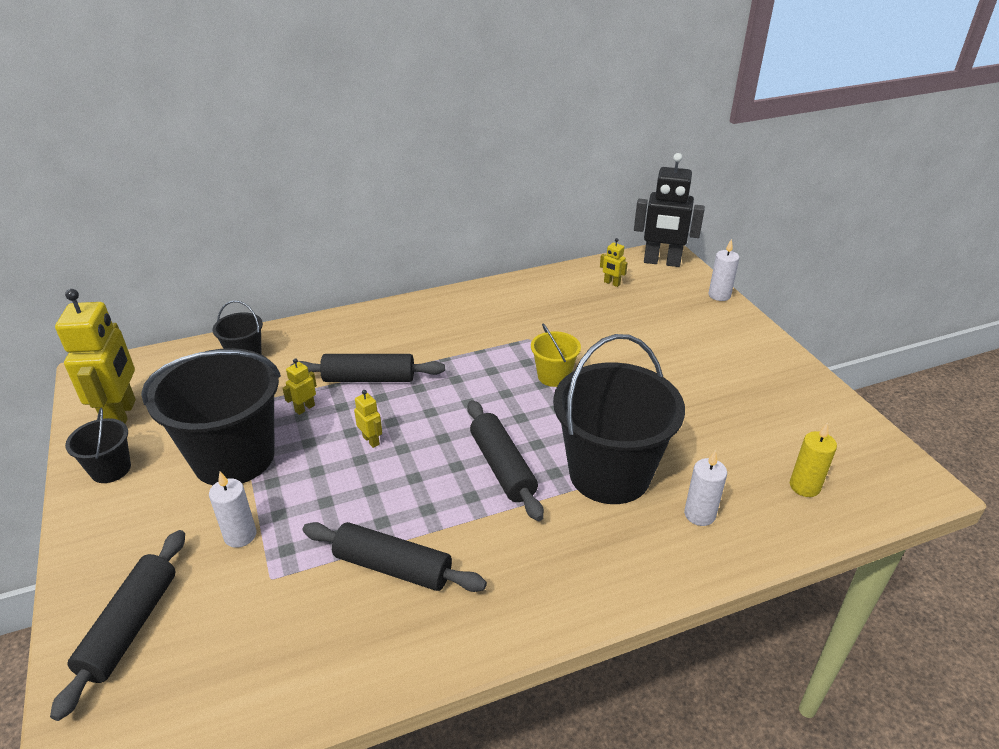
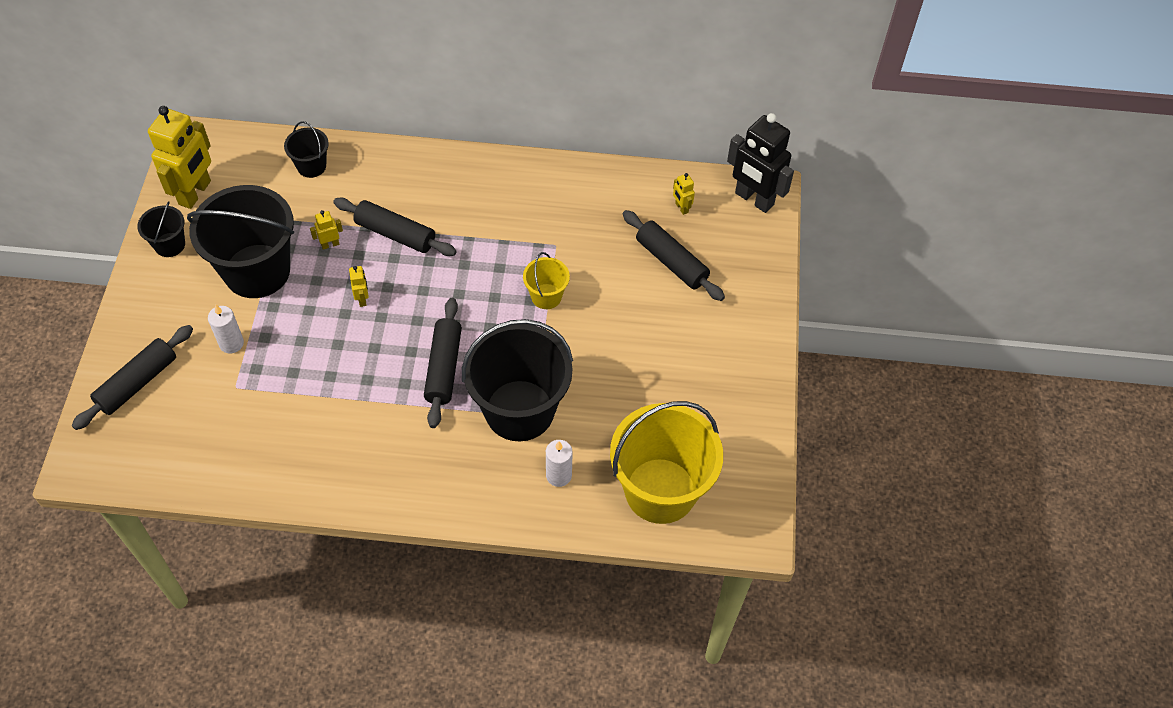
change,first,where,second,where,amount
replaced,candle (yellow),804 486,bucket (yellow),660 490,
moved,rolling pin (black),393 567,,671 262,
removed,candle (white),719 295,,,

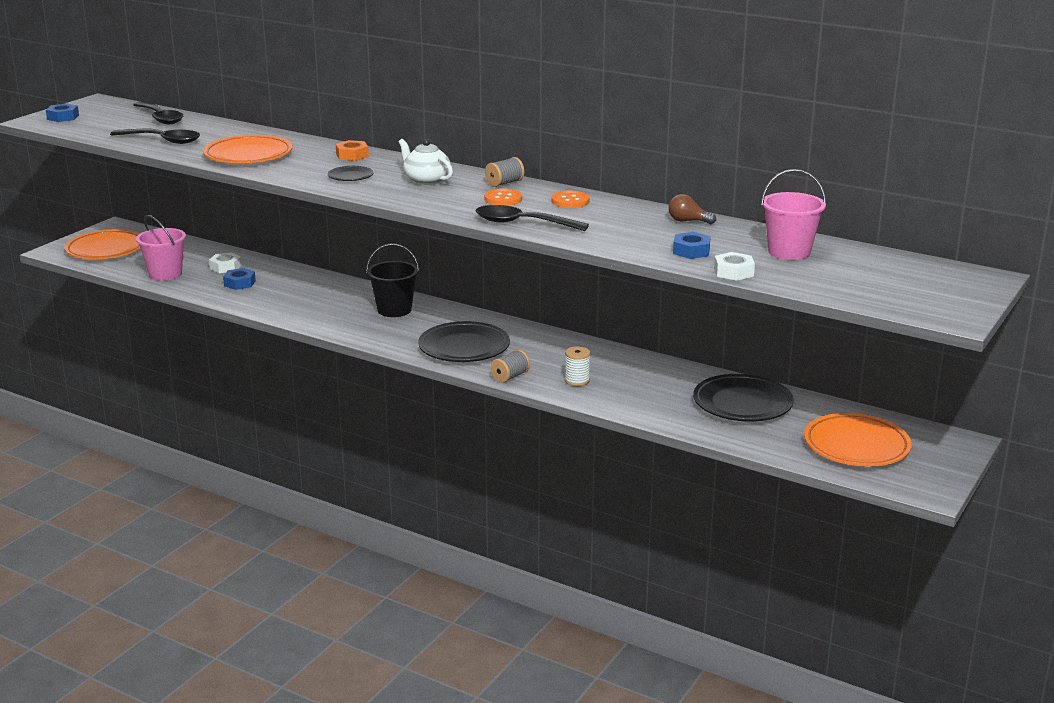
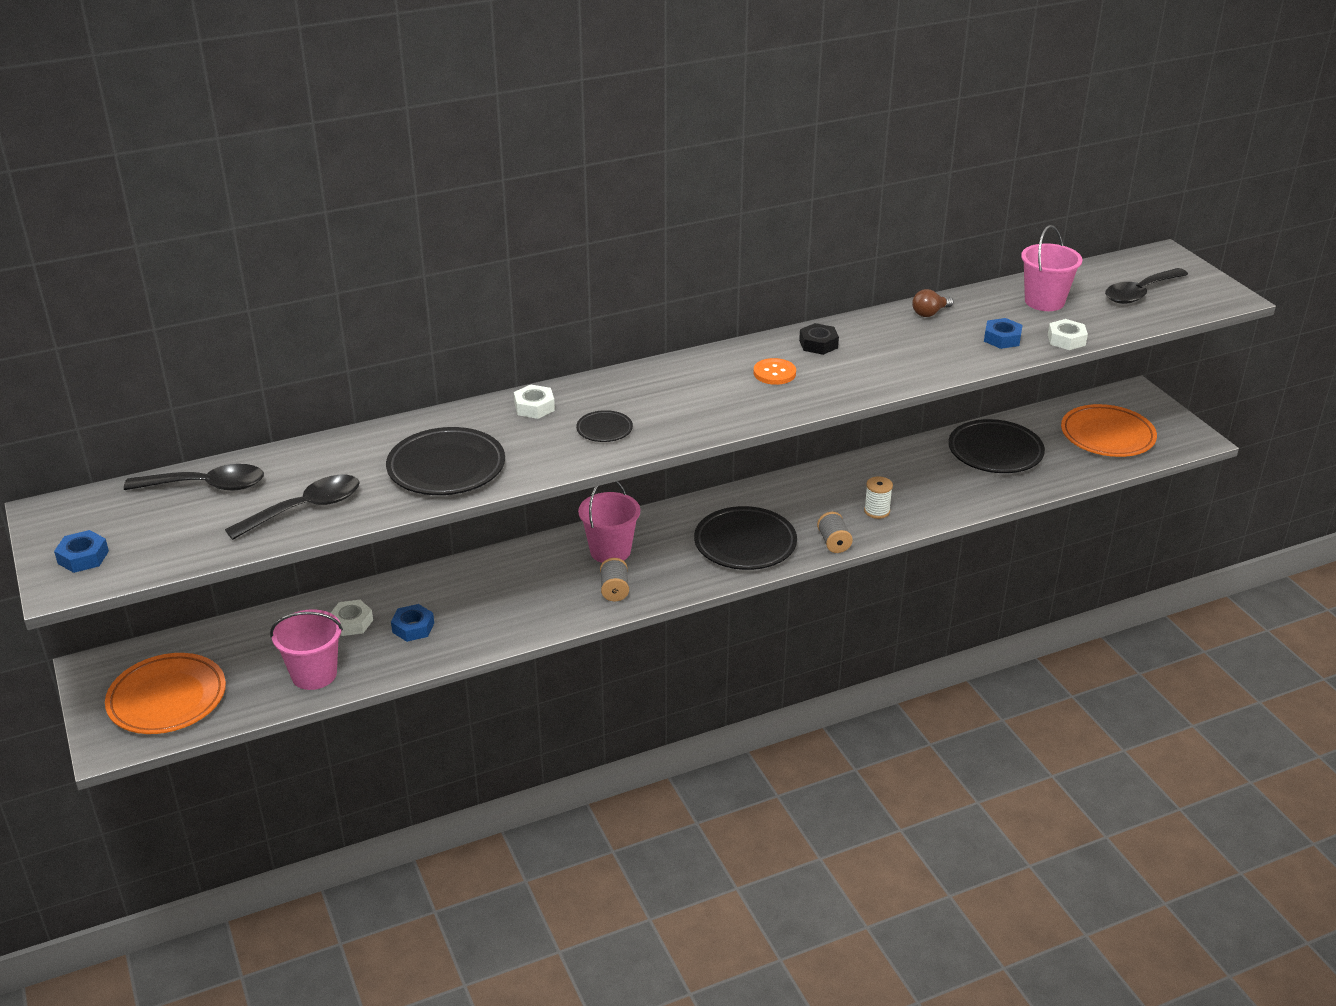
change,first,where,second,where,amount
recoloured,plate (orange),248 155,plate (black),446 468,
recoloured,nut (orange),352 155,nut (white),534 407,
recoloured,bucket (black),394 310,bucket (pink),610 551,
moved,spool (grey),504 183,,614 590,
replaced,button (orange),570 201,nut (black),818 344,
moved,spoon (black),522 223,,1140 293,
removed,teapot (white),426 180,,,

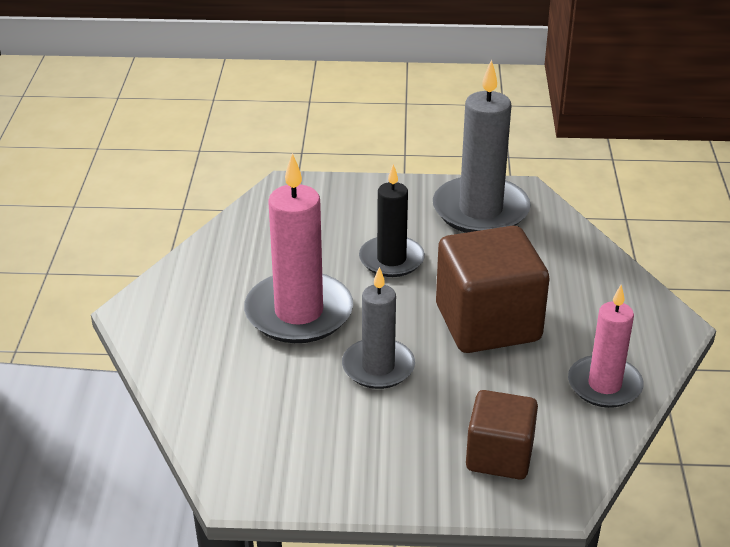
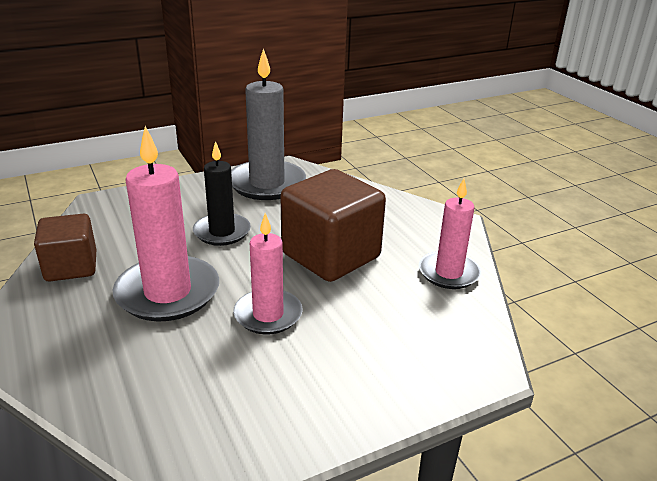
change,first,where,second,where,amount
moved,cube (brown),499 456,,71 267,
recoloured,candle (grey),378 367,candle (pink),268 315,

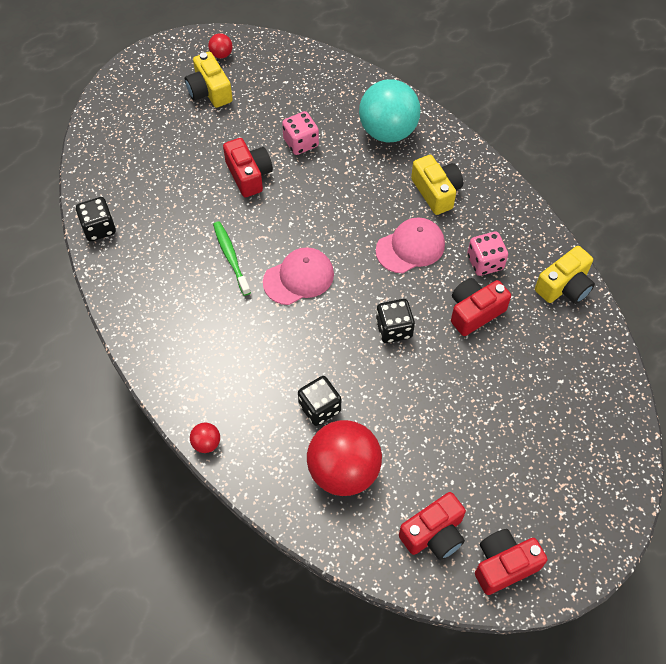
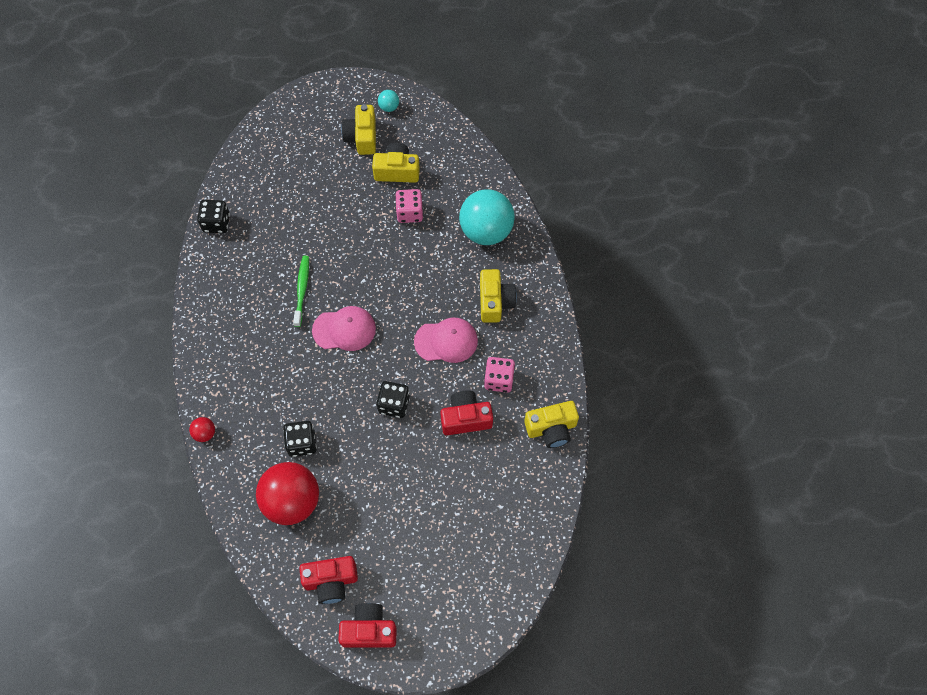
change,first,where,second,where,amount
added,,,camera (yellow),397 171,
recoloured,ball (red),221 54,ball (turquoise),389 107,
removed,camera (red),249 175,,,

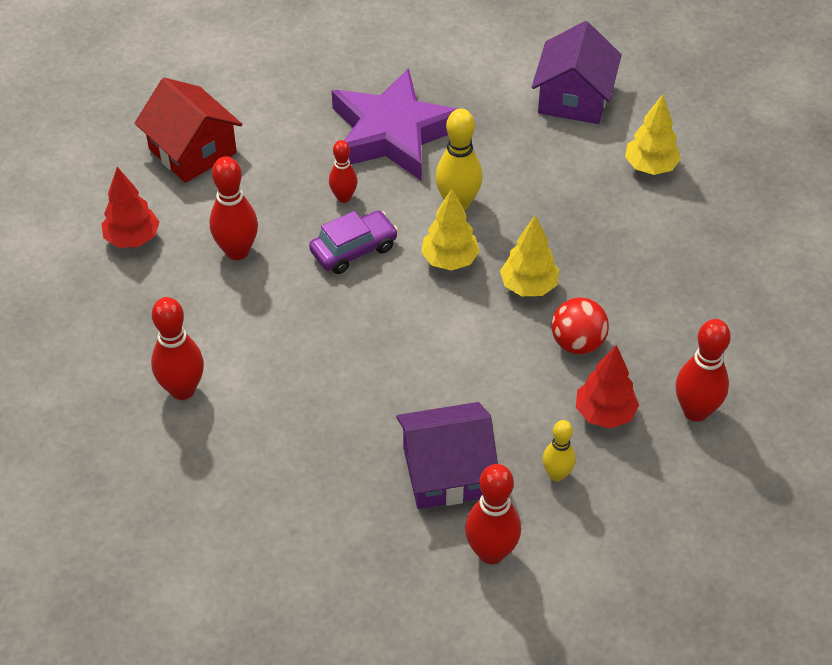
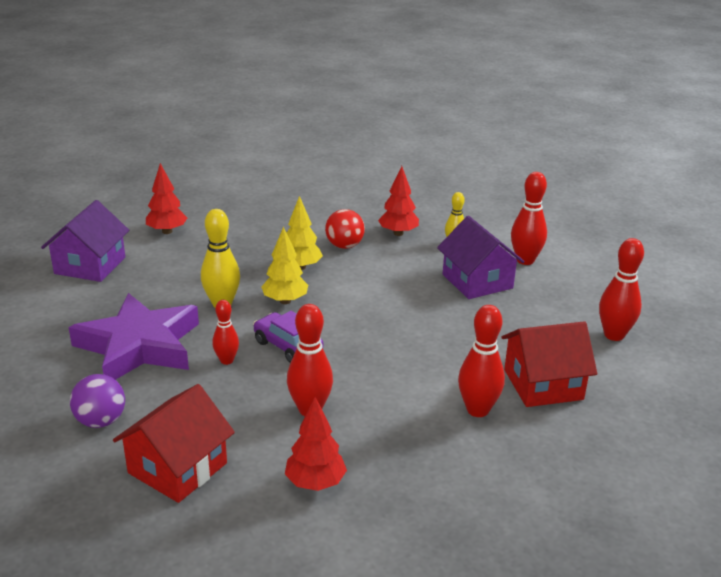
change,first,where,second,where,amount
turned,house (purple),574 98,,90 265,75 degrees counterclockwise
added,,,ball (purple),101 421,
recoloured,tree (yellow),650 167,tree (red),167 231,
added,,,house (red),543 384,
moved,bowling pin (red),695 411,,614 335,

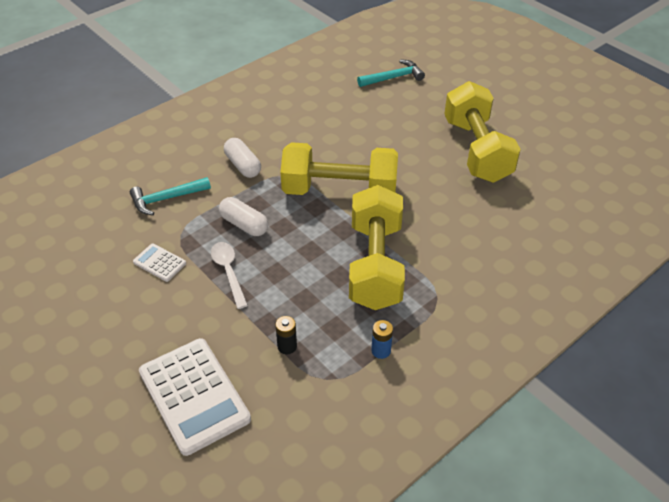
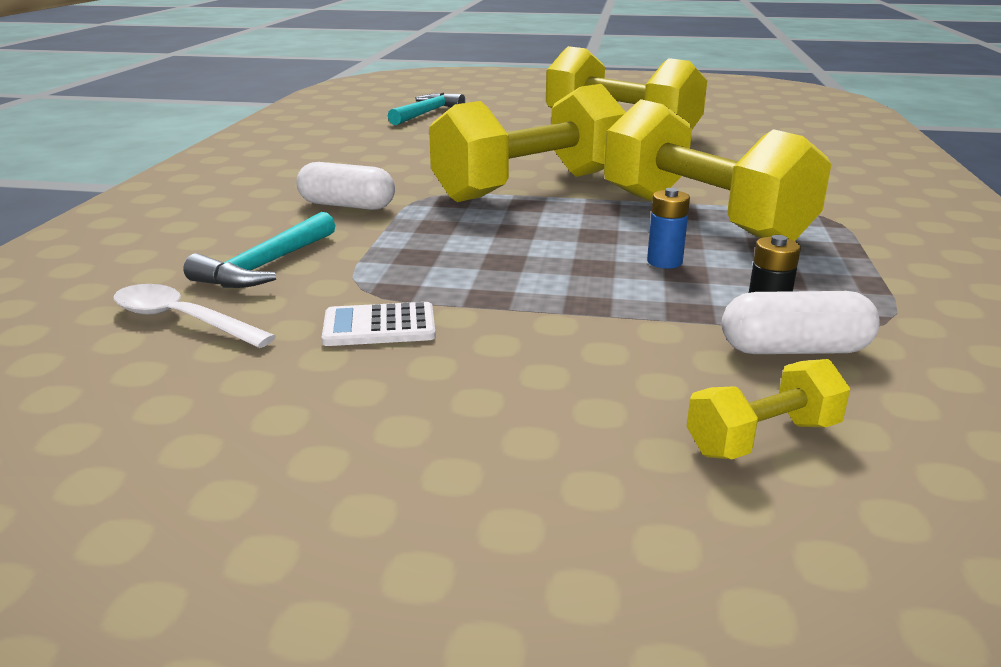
change,first,where,second,where,amount
moved,spoon (white),228 272,,181 320,
moved,battery (blue),381 351,,664 262,
replaced,calculator (white),194 395,dumbbell (yellow),762 438,
moved,capsule (white),244 224,,794 350,

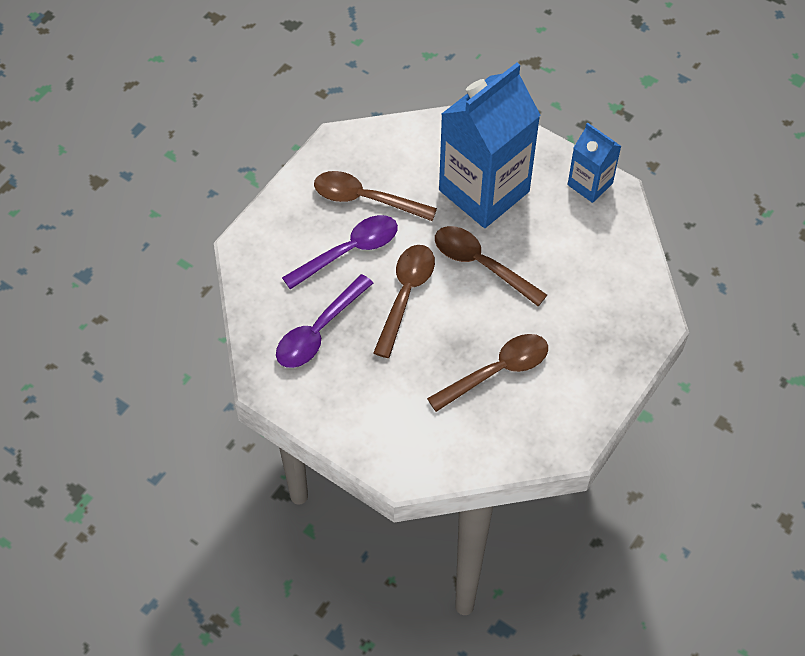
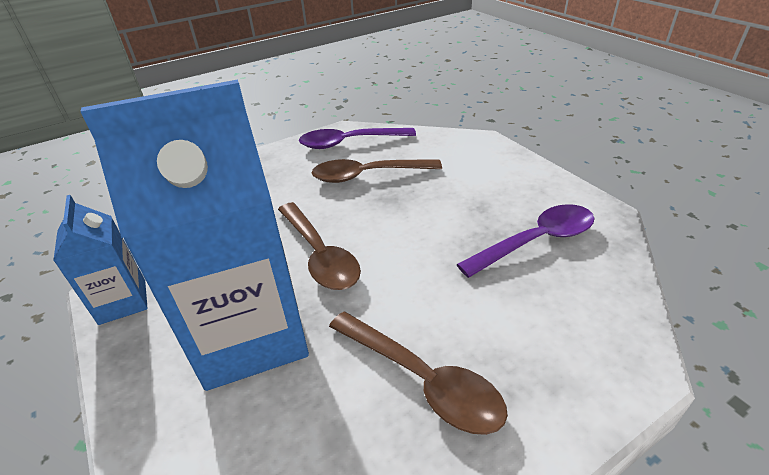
change,first,where,second,where,amount
moved,spoon (purple),349 251,,349 143,
removed,spoon (brown),405 295,,,

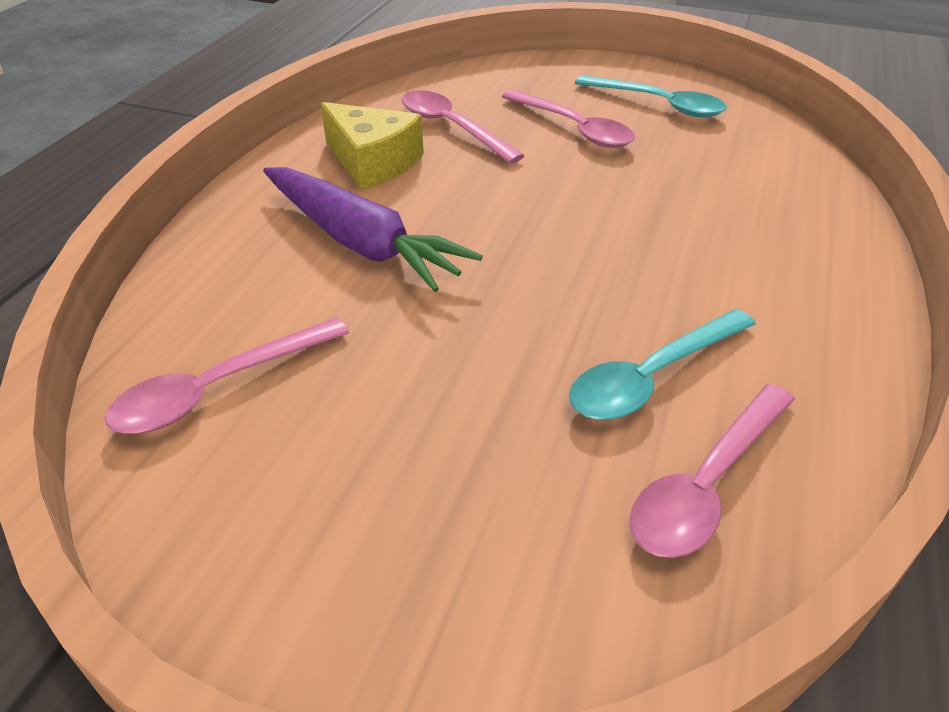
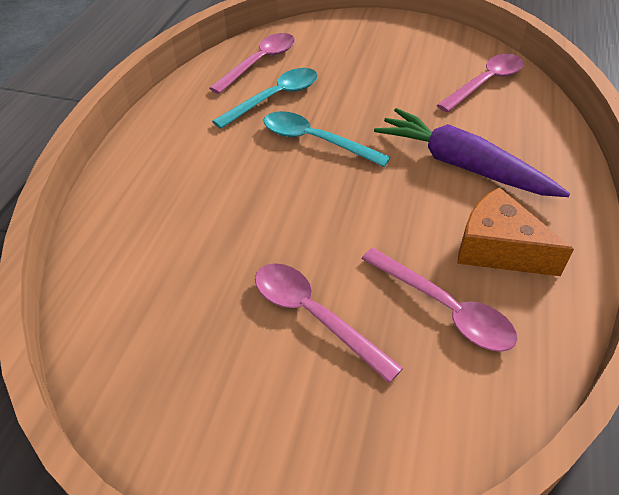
change,first,where,second,where,amount
moved,spoon (turquoise),658 104,,315 141,
recoloured,cheese (yellow),372 162,cheese (orange),498 248,

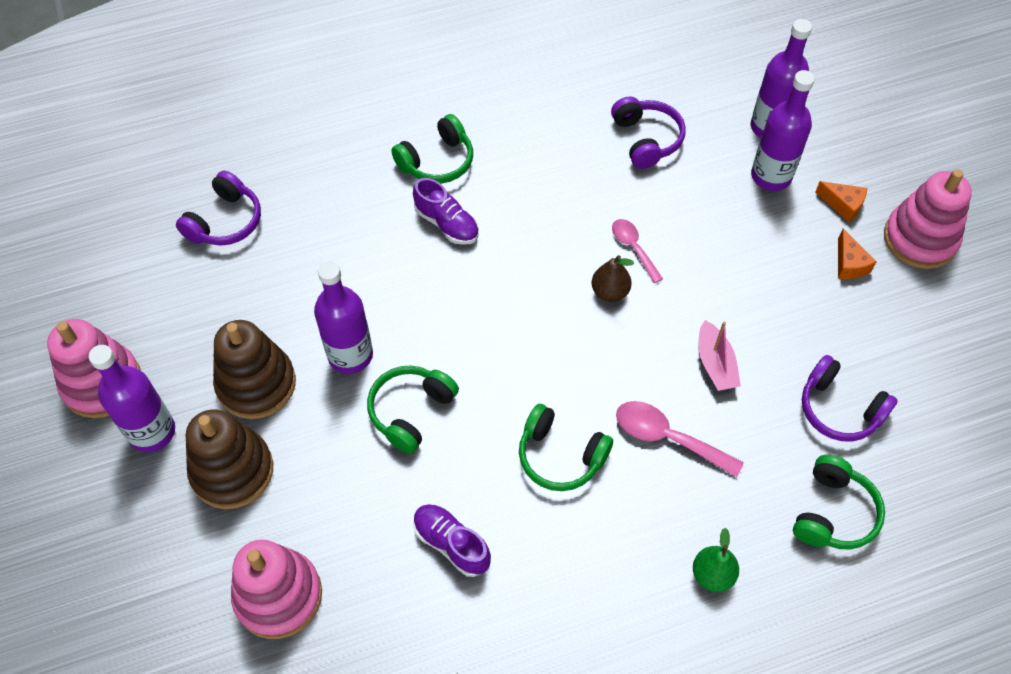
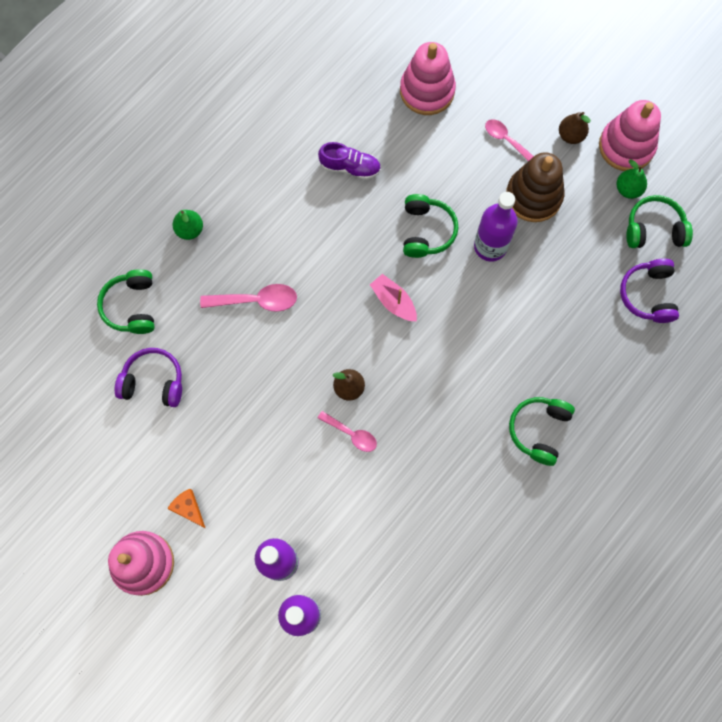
change,first,where,second,where,amount
moved,boat (pink),715 364,,393 301,
replaced,stacking toy (brown),232 471,spoon (pink),505 139,
replaced,bottle (purple),152 432,pear (brown),570 135,
added,,,pear (green),628 189,
moved,headphones (green),560 456,,654 229,
removed,shoe (purple),446 224,,,
removed,headphones (purple),646 139,,,
removed,cheese (orange),843 205,,,

